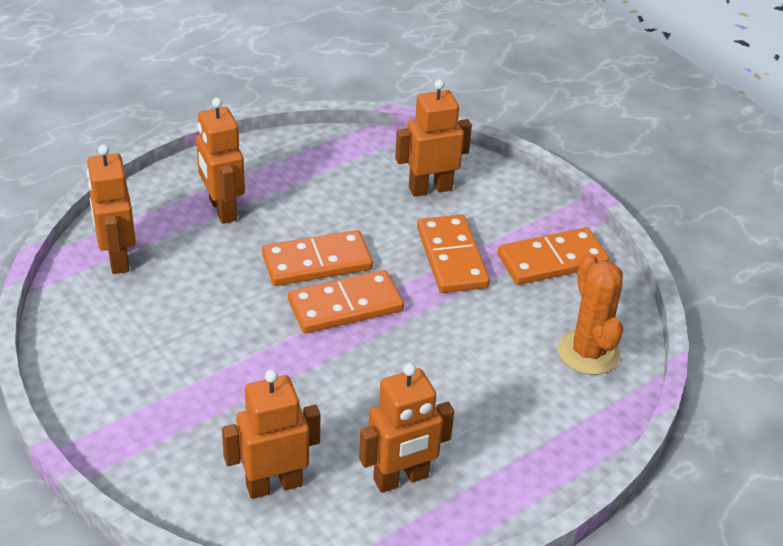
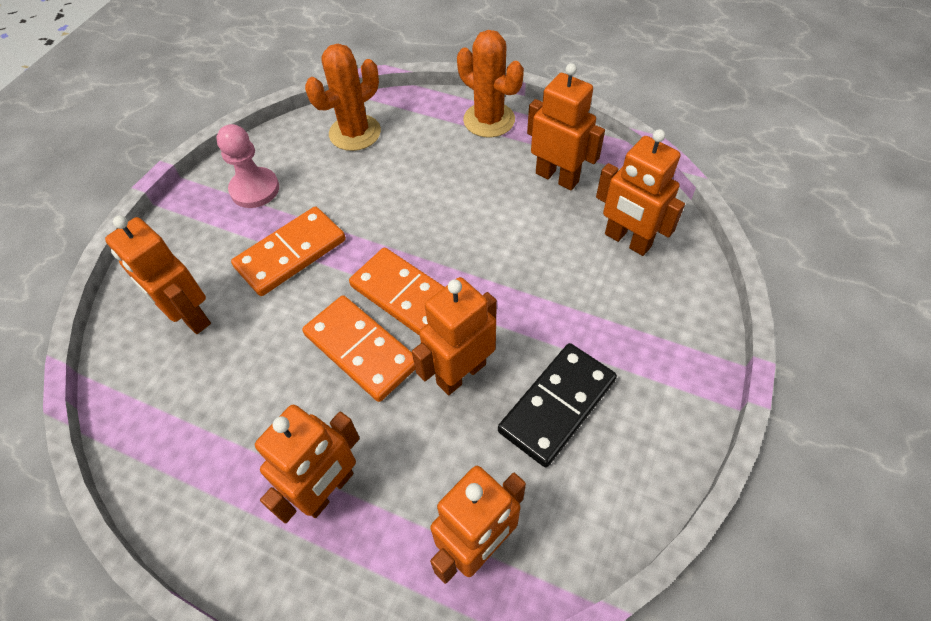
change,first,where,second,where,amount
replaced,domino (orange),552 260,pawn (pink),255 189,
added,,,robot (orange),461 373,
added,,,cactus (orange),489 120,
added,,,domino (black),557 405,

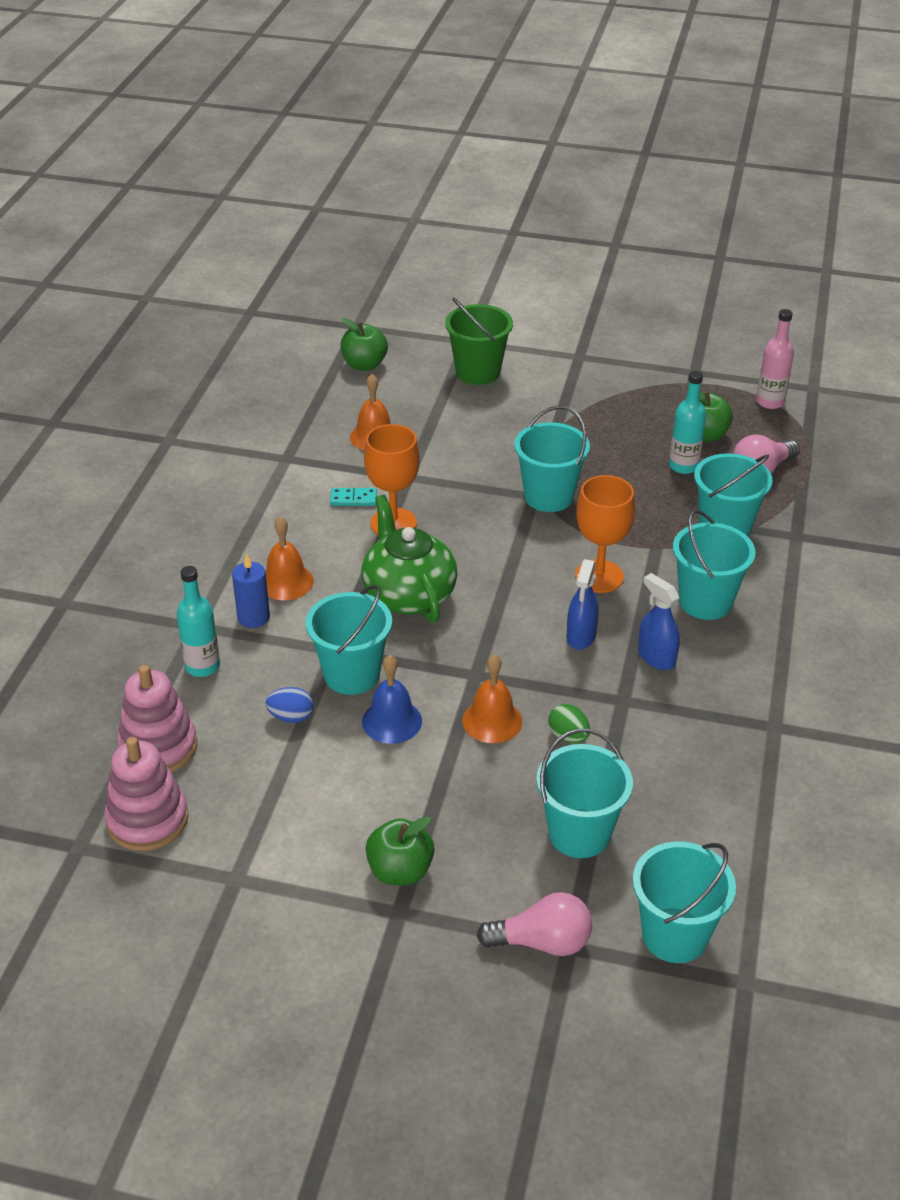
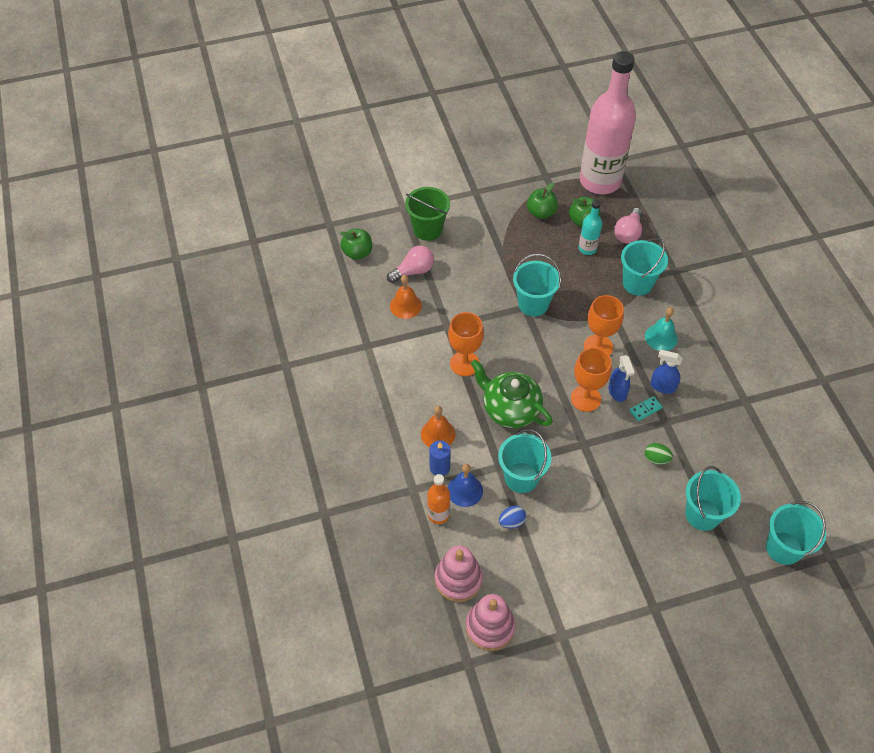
change,first,where,second,where,amount
moved,light bulb (pink),542 942,,413 271,
recoloured,bottle (turquoise),202 666,bottle (orange),438 514,
moved,bell (blue),392 721,,465 490,
moved,apple (green),400 871,,541 212,
added,,,goblet (orange),585 398,
resized,bottle (pink),770 402,,600 181,x2.38
moved,domino (turquoise),353 499,,645 409,
replaced,bucket (turquoise),705 601,bell (turquoise),661 337,
removed,bell (orange),492 721,,,

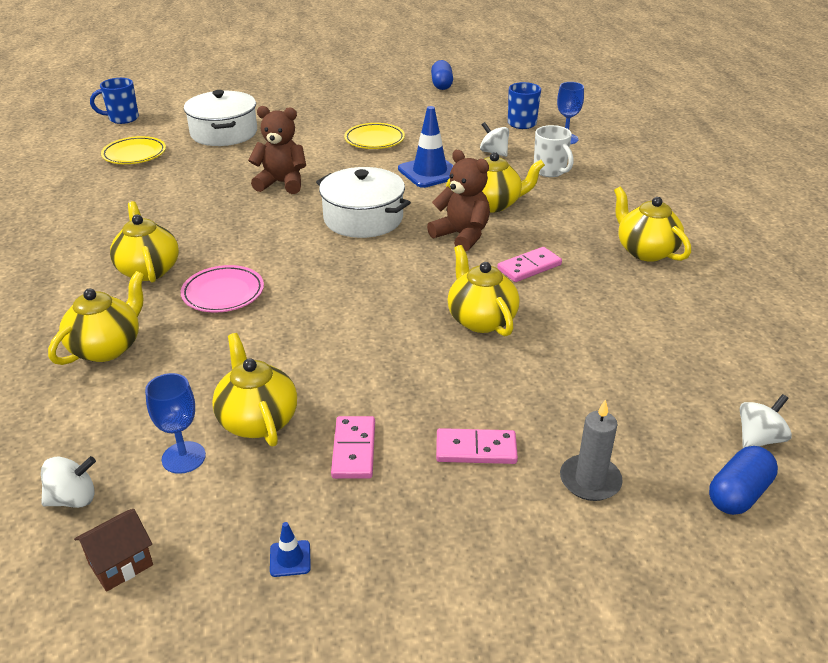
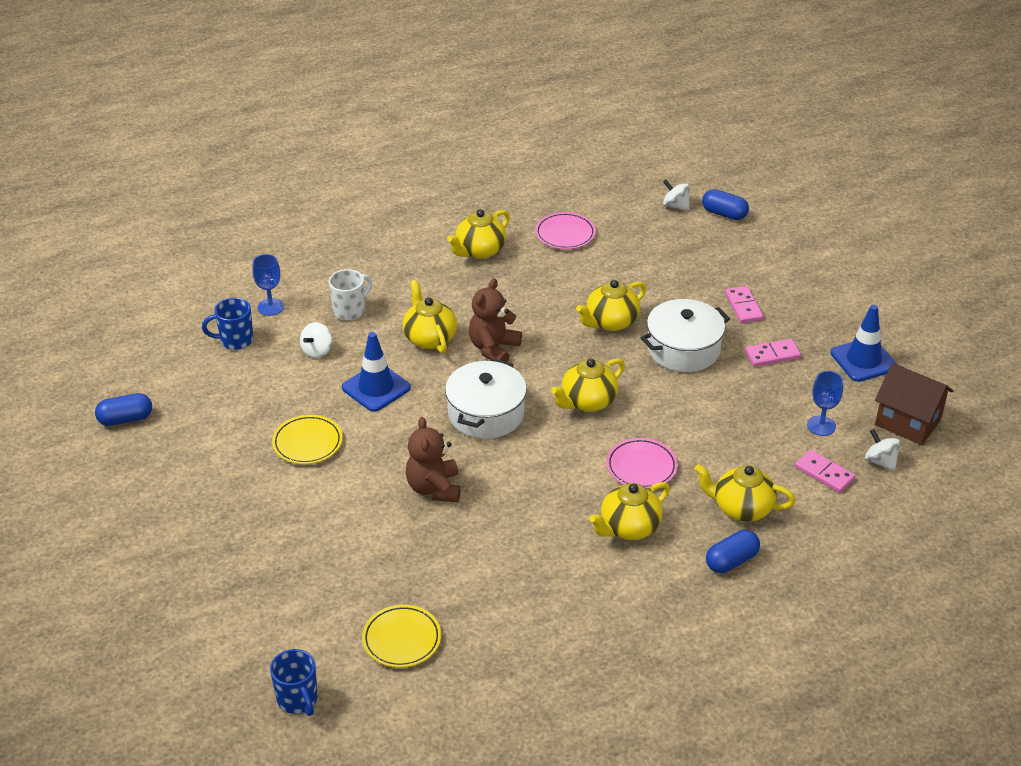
change,first,where,second,where,amount
added,,,plate (pink),565 234,
moved,teapot (yellow),257 420,,587 401,
moved,pot (white),224 133,,683 349,
added,,,capsule (blue),731 561,
moved,domino (pink),529 267,,824 473,
resized,traffic cone (blue),290 558,,863 360,x2.33
resized,house (brown),121 564,,908 422,x1.78
removed,candle (grey),590 480,,,

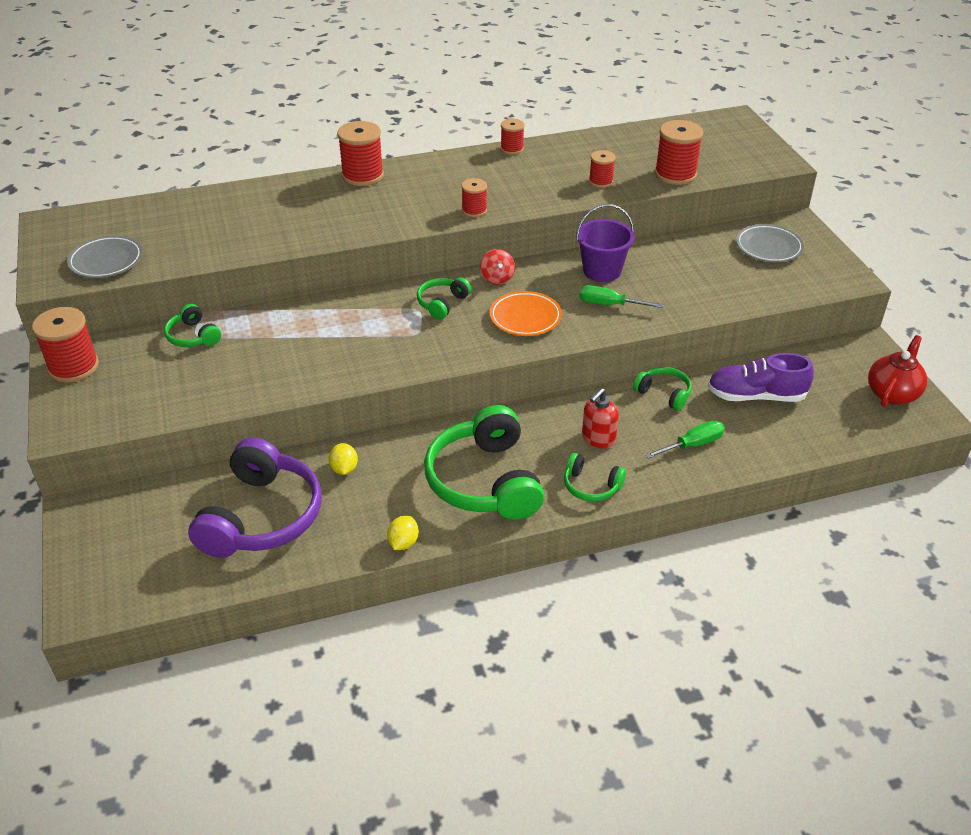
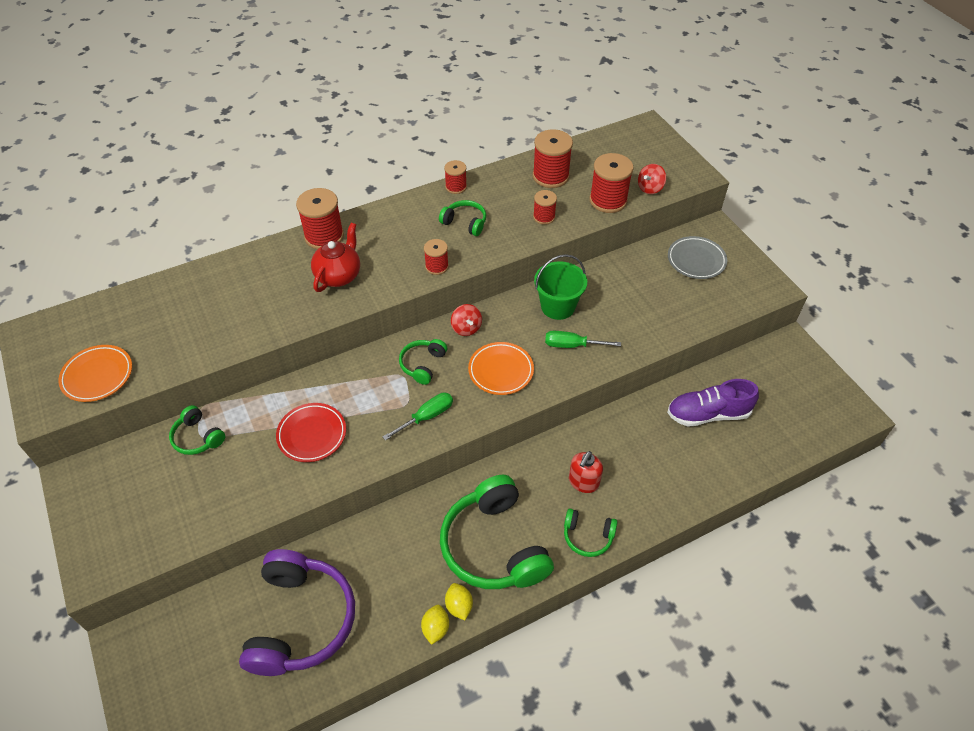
change,first,where,second,where,amount
recoloured,plate (grey),106 261,plate (orange),97 376,
added,,,plate (red),312 434,
moved,teapot (red),892 393,,339 275,
moved,screwdriver (green),692 445,,426 417,
moved,headphones (green),664 394,,465 223,
moved,lemon (yellow),344 469,,459 606,
moved,spool (red),73 367,,550 176,
recoloured,bucket (purple),602 270,bucket (green),558 306,
added,,,spinning top (red),650 188,

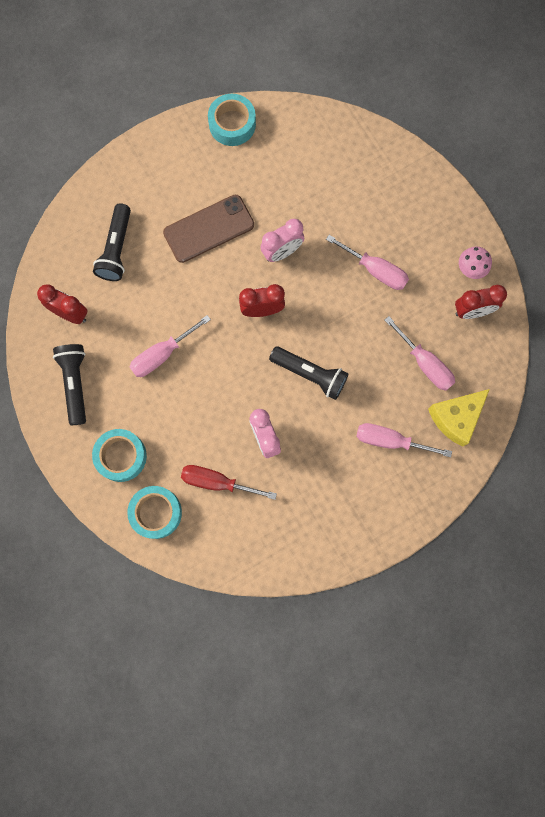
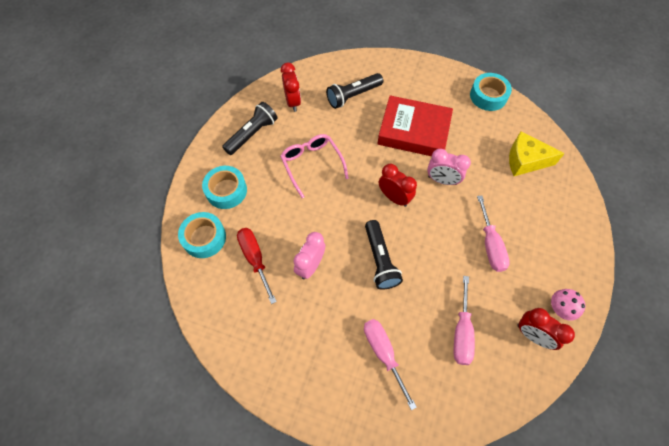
change,first,where,second,where,amount
replaced,screwdriver (pink),162 354,glasses (pink),312 164,
replaced,phone (brown),209 229,book (red),414 131,
moved,cheese (yellow),456 418,,525 161,

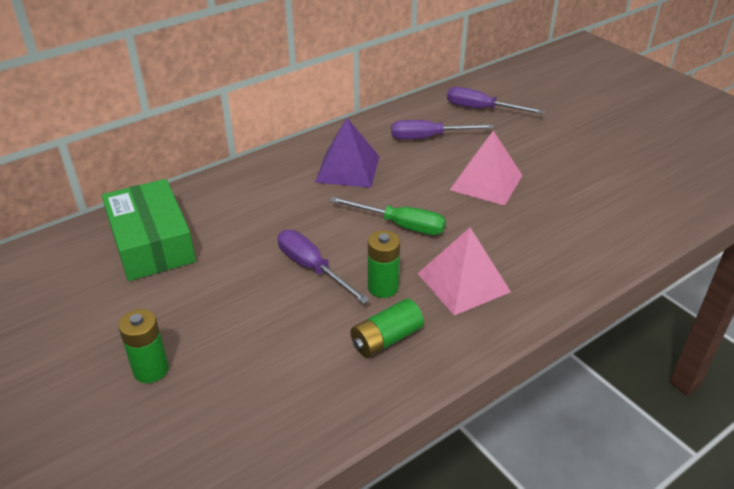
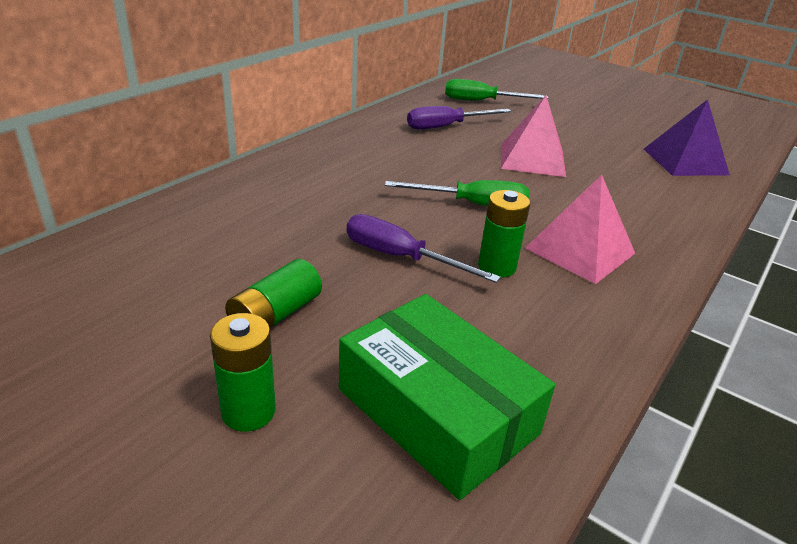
change,first,where,second,where,amount
moved,battery (green),386 339,,275 315,
moved,box (green),151 243,,437 411,
recoloured,screwdriver (purple),481 109,screwdriver (green),481 101,
moved,pyramid (purple),348 169,,685 161,

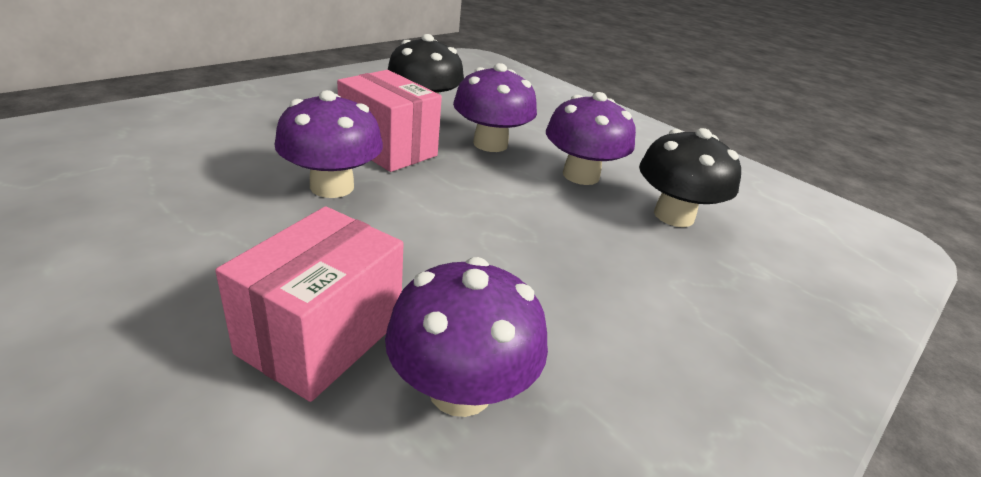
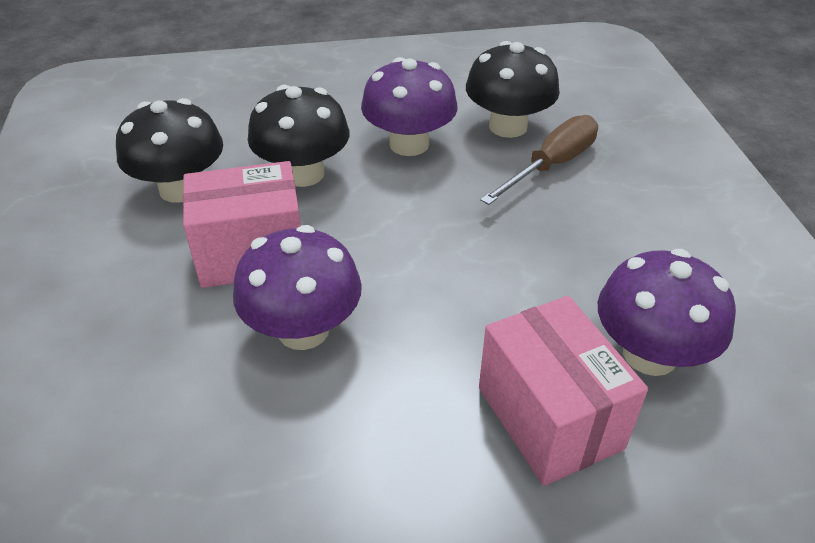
change,first,where,second,where,amount
recoloured,mushroom (purple),490 144,mushroom (black),303 173,
added,,,screwdriver (brown),551 165,

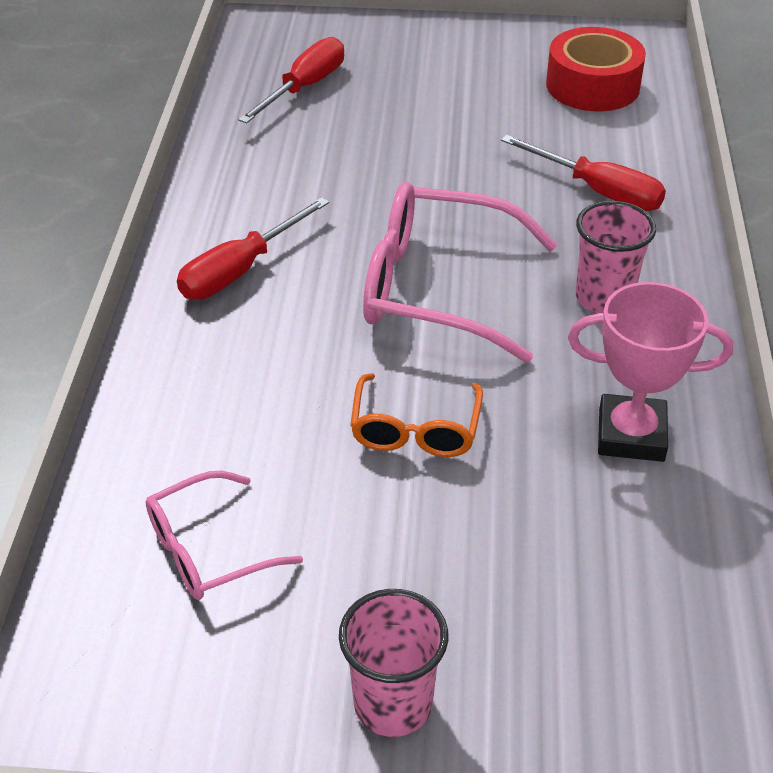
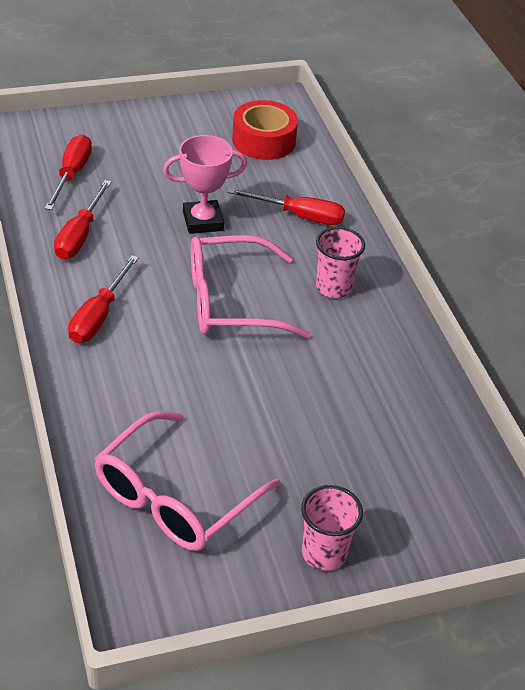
change,first,where,second,where,amount
added,,,screwdriver (red),80 235,
resized,glasses (pink),210 549,,176 496,x1.77
moved,trophy (pink),631 435,,203 221,
removed,glasses (orange),415 428,,,

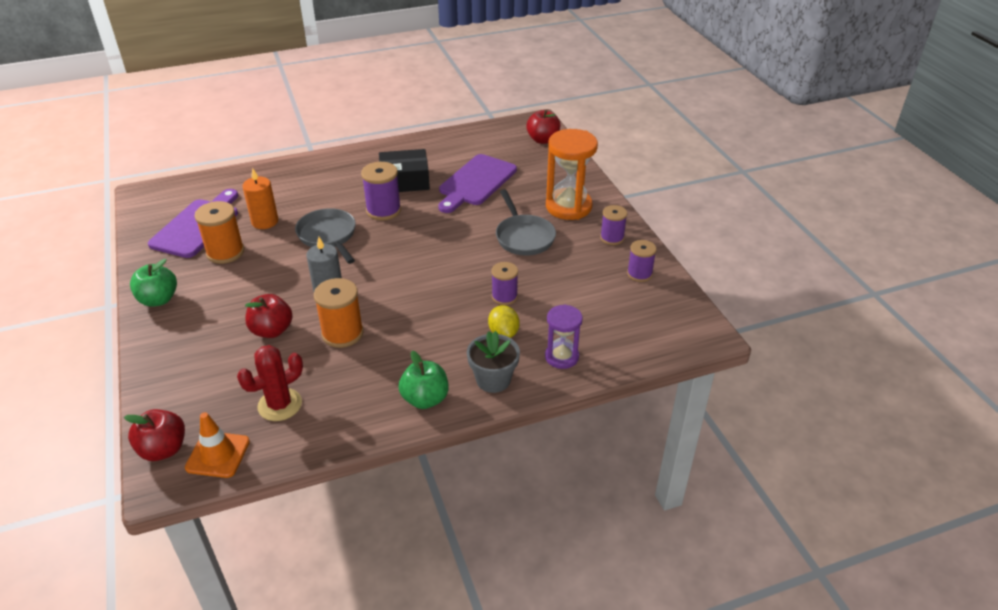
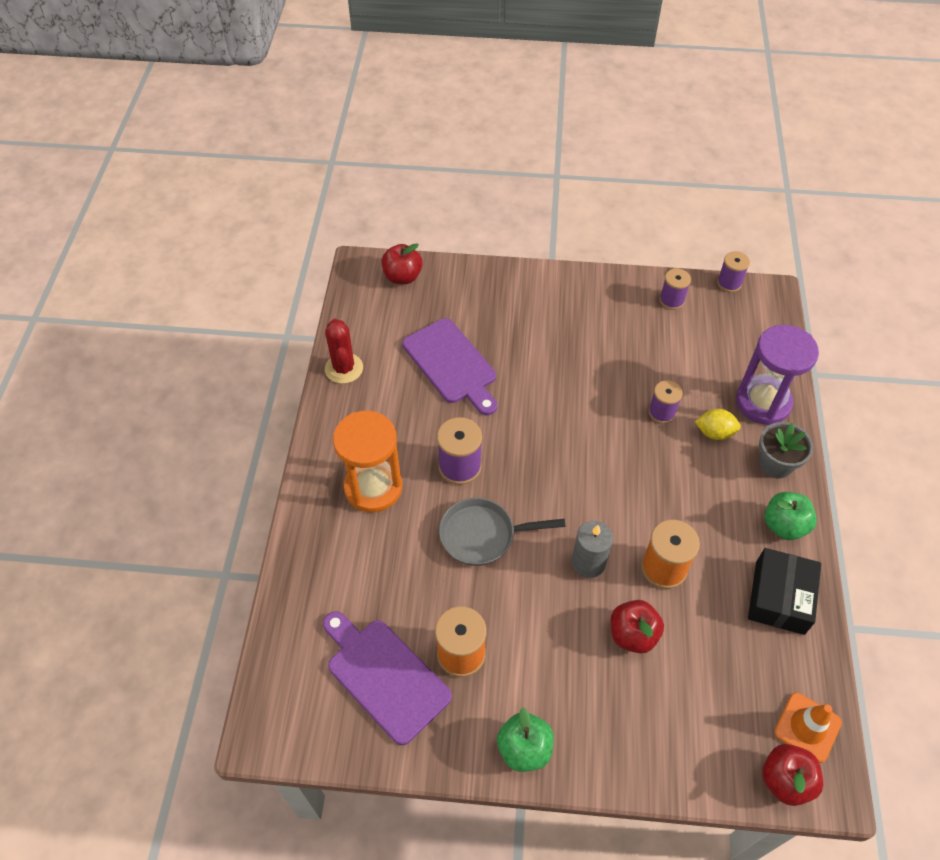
change,first,where,second,where,amount
moved,cactus (red),280 405,,344 368,
moved,hourglass (orange),568 207,,373 487,
moved,spool (purple),612 238,,729 283,
resized,hourglass (purple),561 357,,763 402,x1.68
moved,box (black),405 180,,779 597,
removed,candle (orange),265 221,,,
removed,pan (grey),523 237,,,

